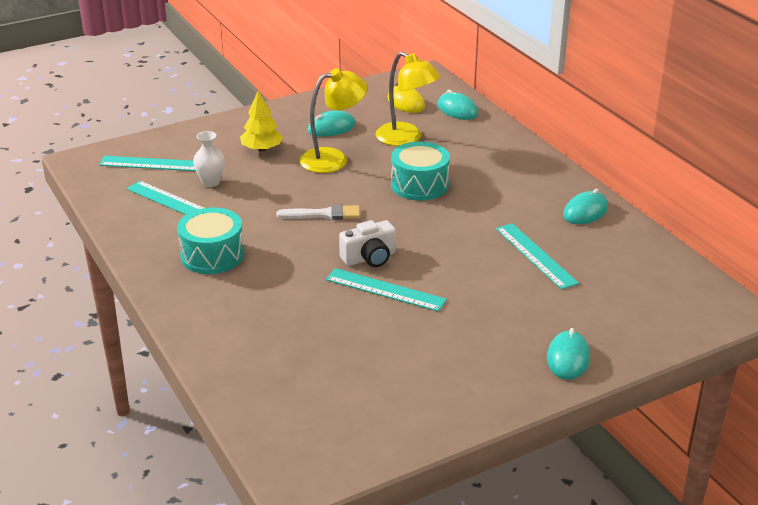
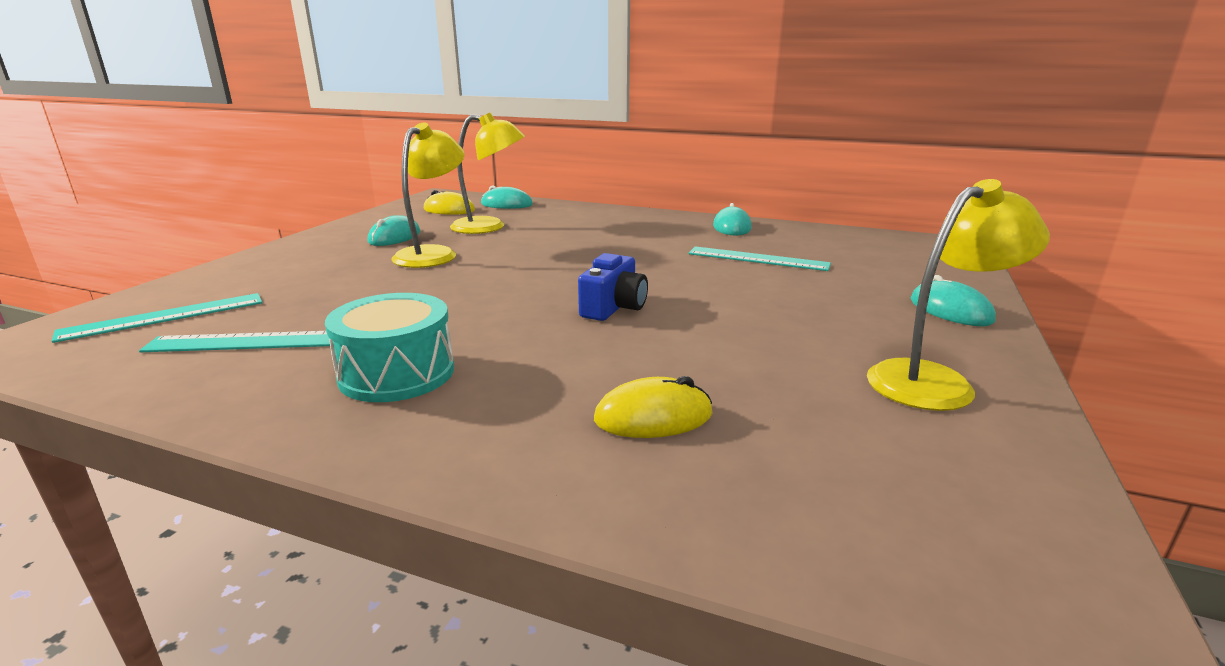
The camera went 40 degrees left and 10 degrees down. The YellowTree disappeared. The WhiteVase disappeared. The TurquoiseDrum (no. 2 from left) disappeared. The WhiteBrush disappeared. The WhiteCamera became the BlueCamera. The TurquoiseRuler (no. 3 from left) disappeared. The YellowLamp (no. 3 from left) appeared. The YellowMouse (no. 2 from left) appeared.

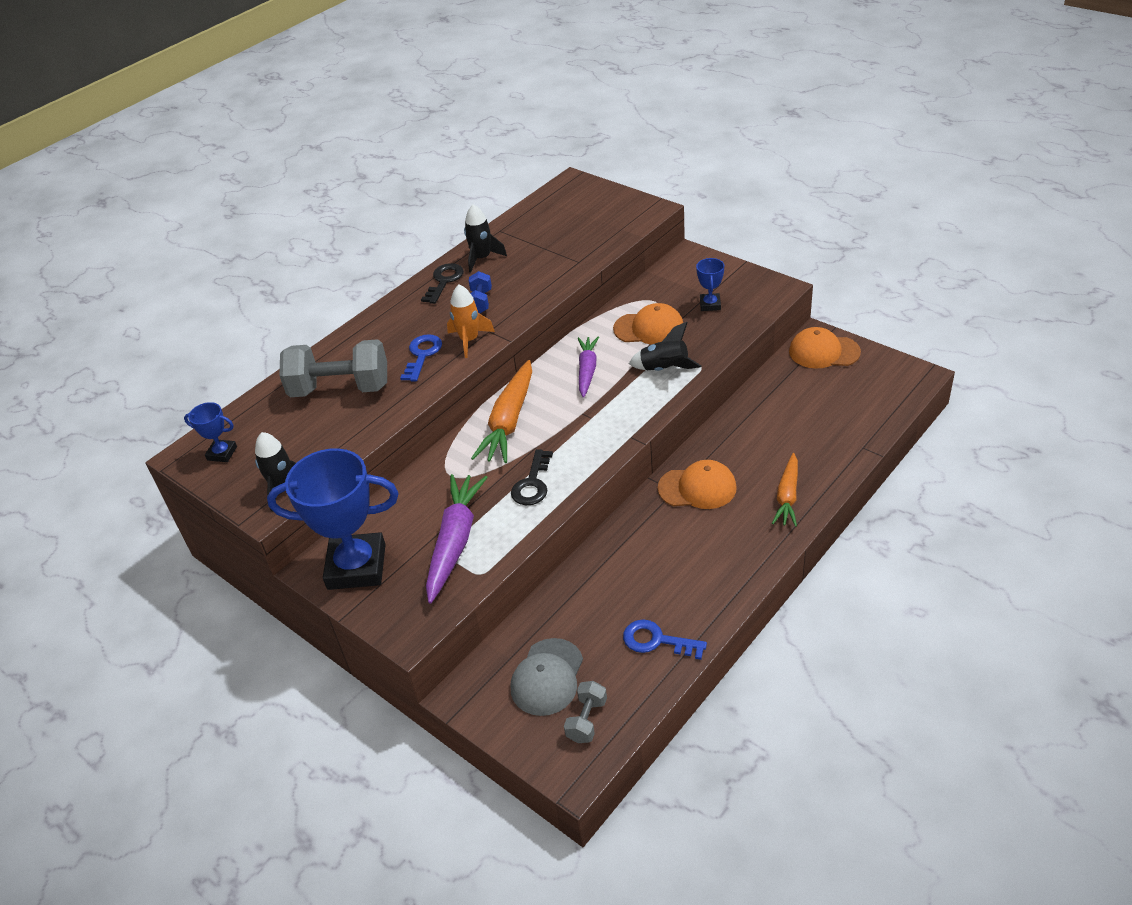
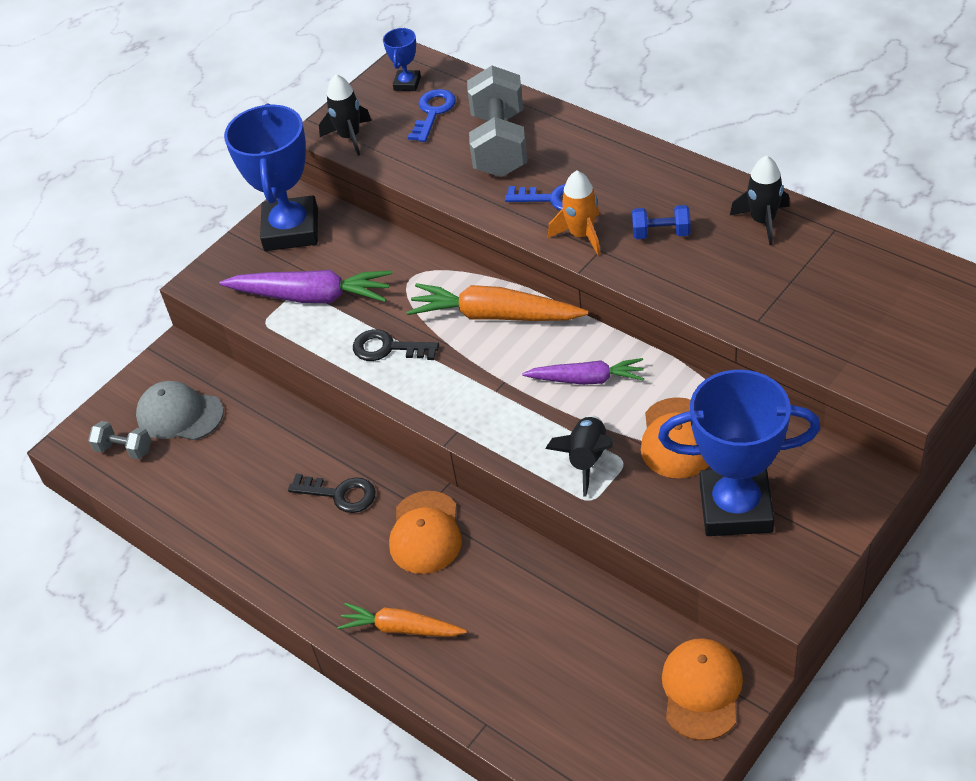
The camera went 90 degrees right and 5 degrees up. The BlueTrophy (no. 3 from left) changed to 2.23 times the size. The BlackKey (no. 1 from left) moved. The BlueKey (no. 2 from left in the first image) moved.

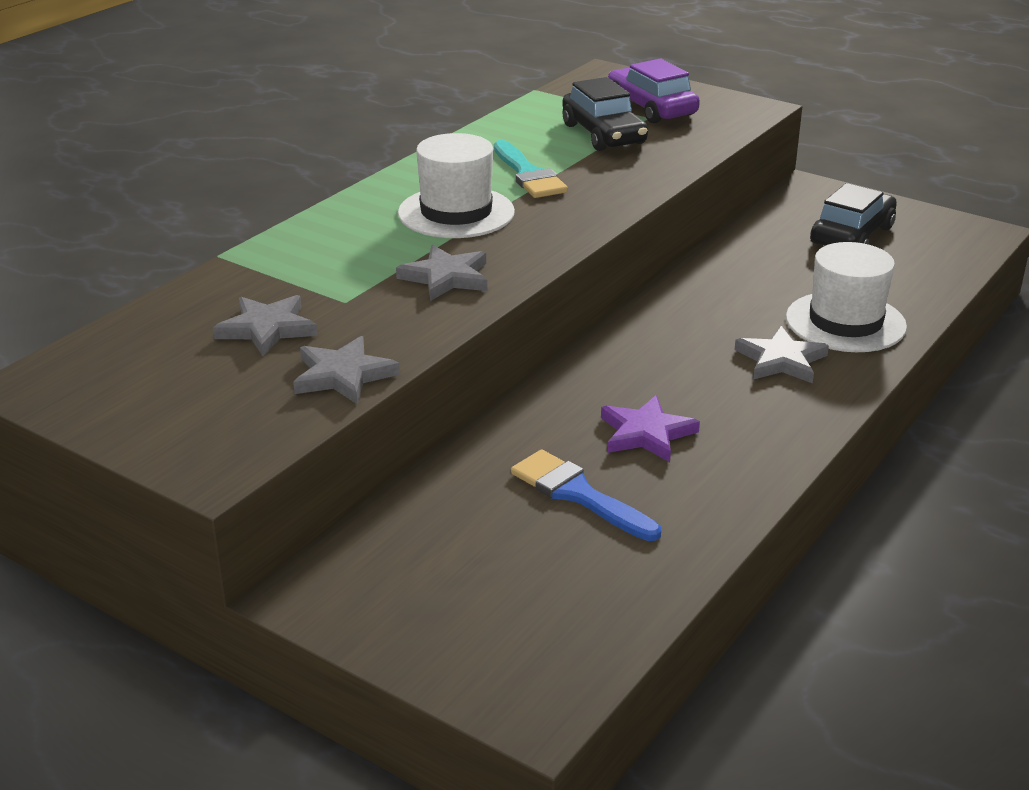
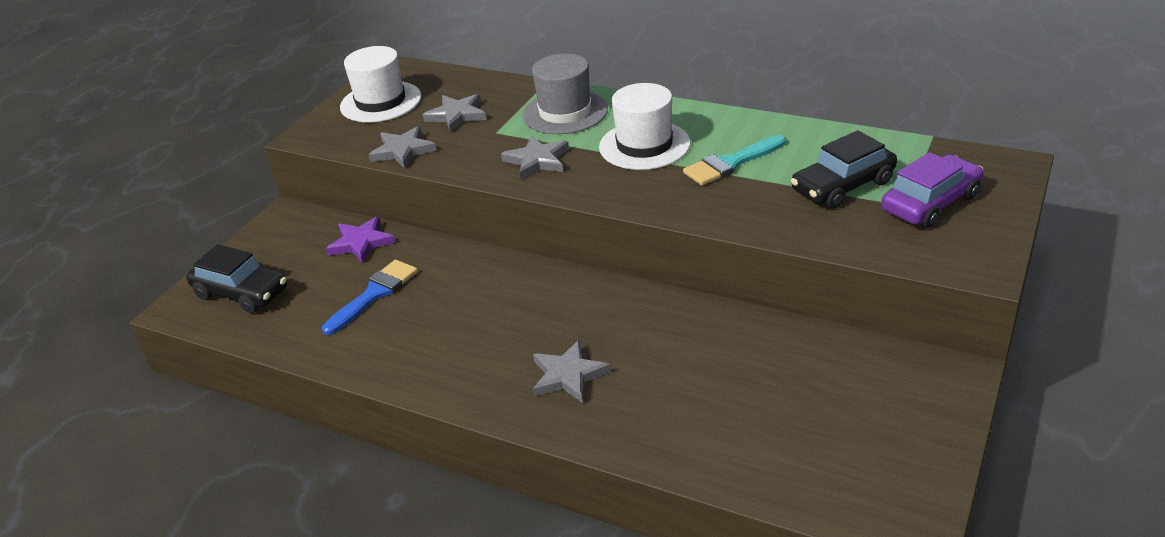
The camera went 85 degrees right and 5 degrees up. The BlackCar (no. 2 from left in the first image) moved. The WhiteHat (no. 2 from left in the first image) moved. The PurpleStar moved. The GreyHat appeared.

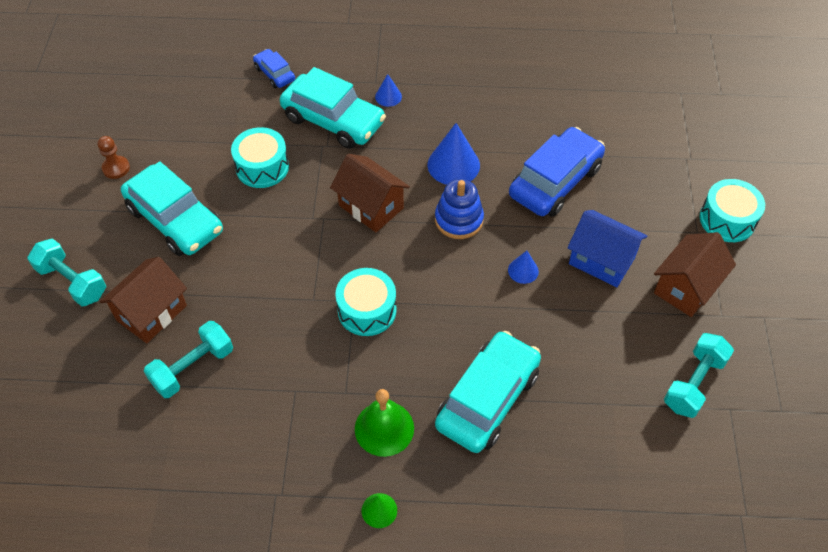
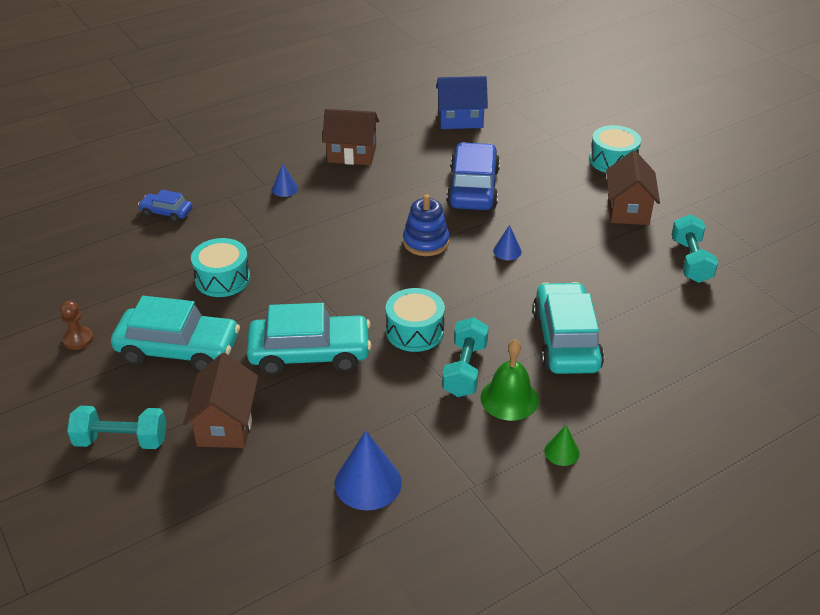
The camera went 35 degrees left and 15 degrees down. The TurquoiseCar (no. 2 from left) moved. The BlueCone (no. 2 from left) moved. The BrownHouse (no. 2 from left) moved. The BlueHouse moved. The TurquoiseDumbbell (no. 2 from left) moved.

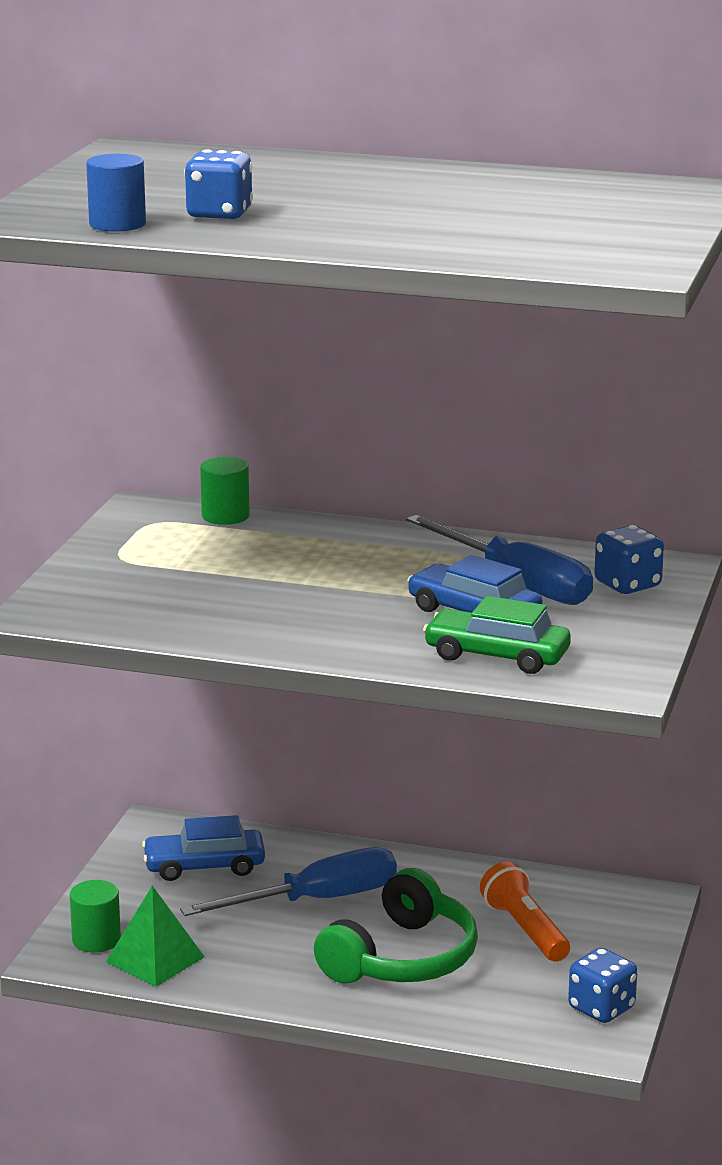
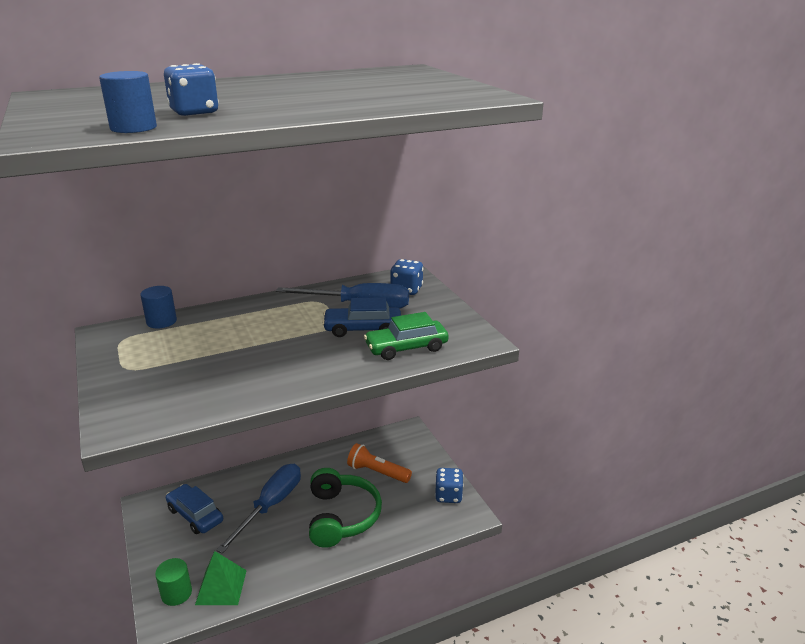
The camera went 40 degrees left and 5 degrees up. The GreenCylinder (no. 2 from left) became the BlueCylinder (no. 2 from left). The BlueCar (no. 1 from left) turned 90 degrees clockwise.

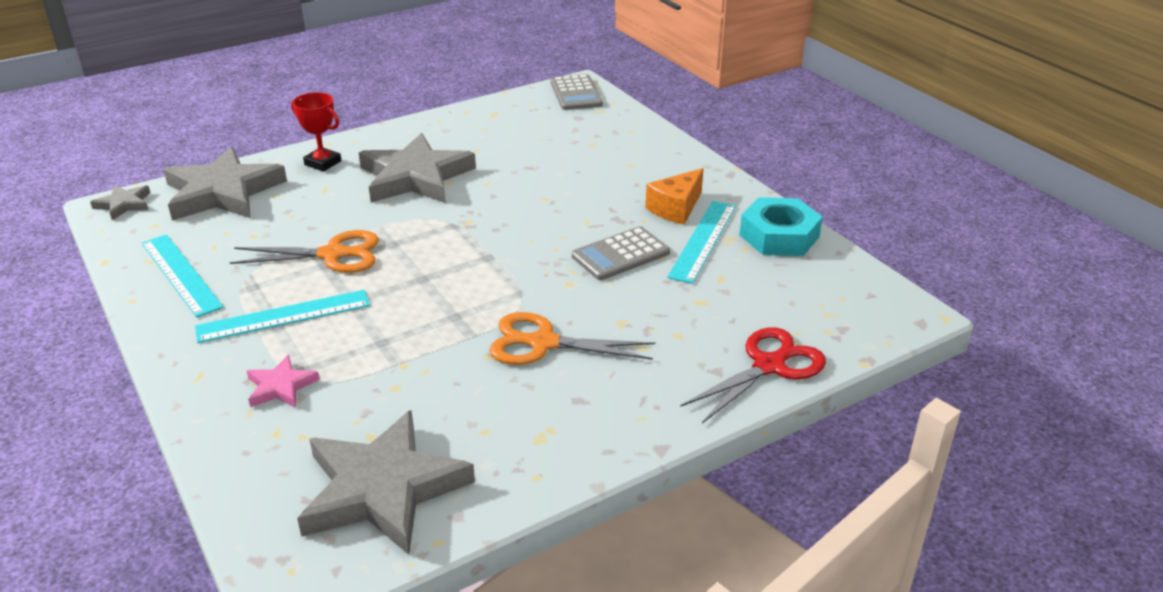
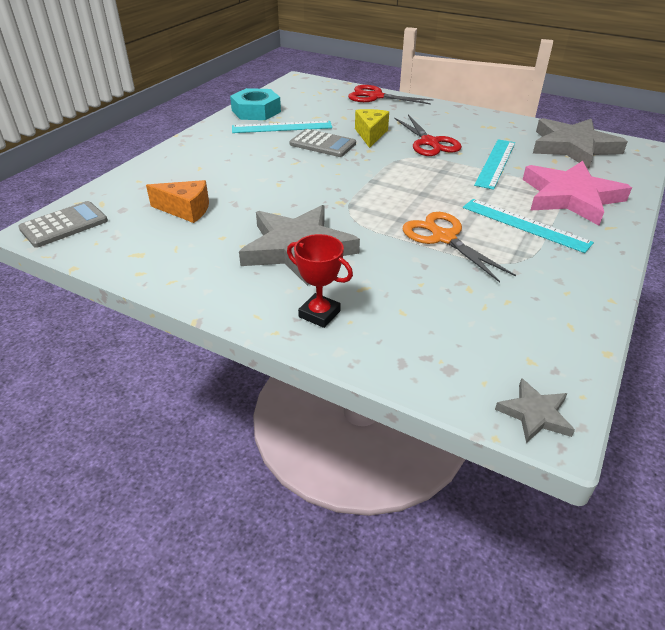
The camera went 120 degrees left and 5 degrees up. The RedTrophy turned 60 degrees counterclockwise. The GreyStar (no. 2 from left) disappeared. The OrangeCheese moved. The TurquoiseRuler (no. 1 from left in the first image) moved. The OrangeScissors (no. 2 from left) became the RedScissors (no. 2 from left). The PinkStar changed to 2.15 times the size. The YellowCheese appeared.

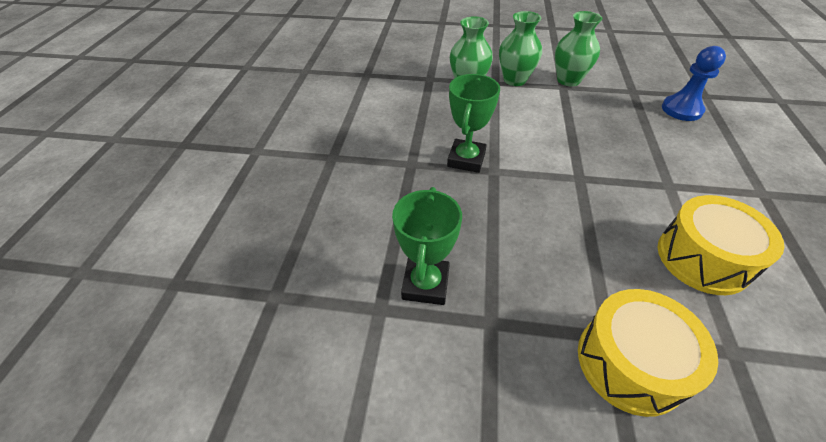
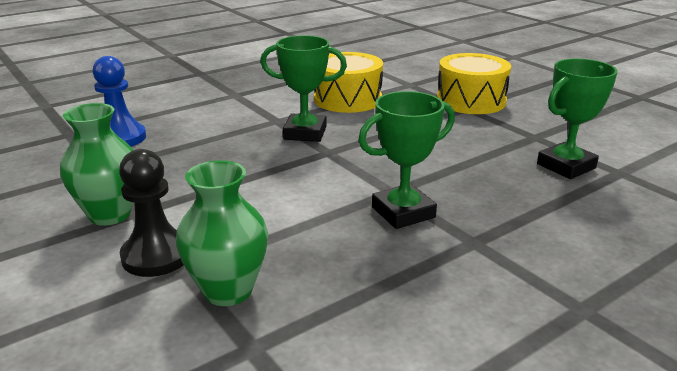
The camera went 135 degrees left and 20 degrees down. The GreenVase (no. 2 from left) was replaced by the BlackPawn. The GreenTrophy (no. 1 from left) appeared.

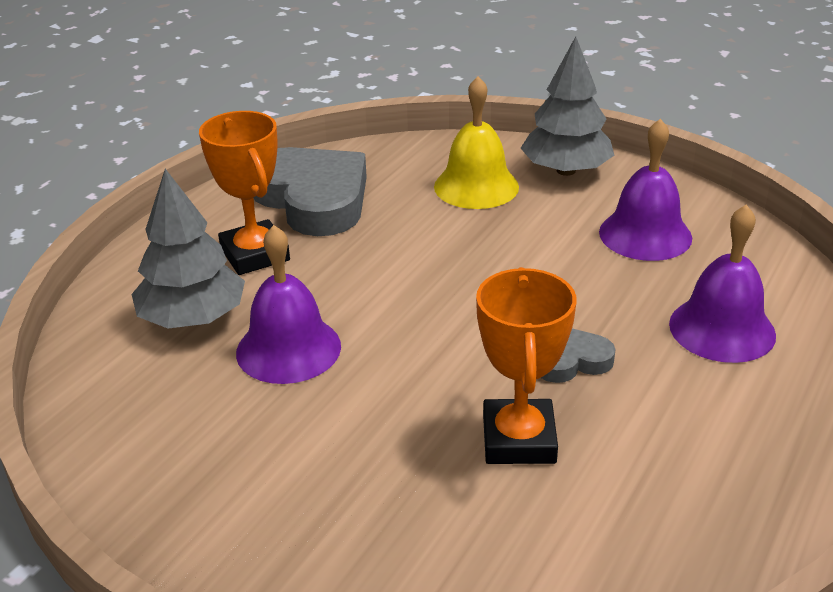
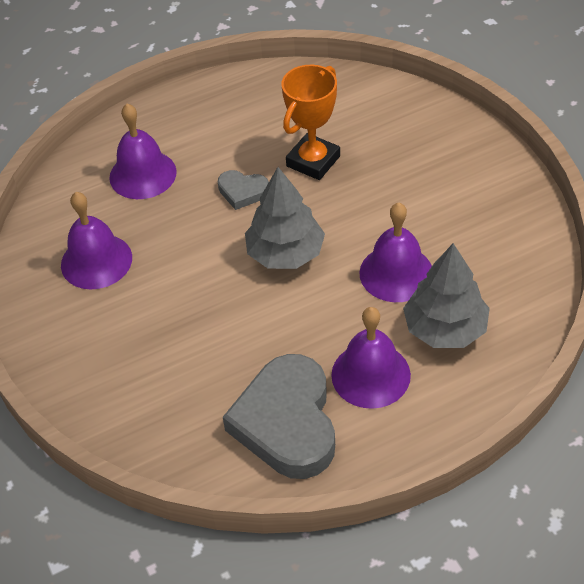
The camera went 145 degrees left and 15 degrees up. The GreyTree (no. 2 from left in the first image) moved. The YellowBell disappeared. The OrangeTrophy (no. 1 from left) was replaced by the PurpleBell (no. 3 from left).

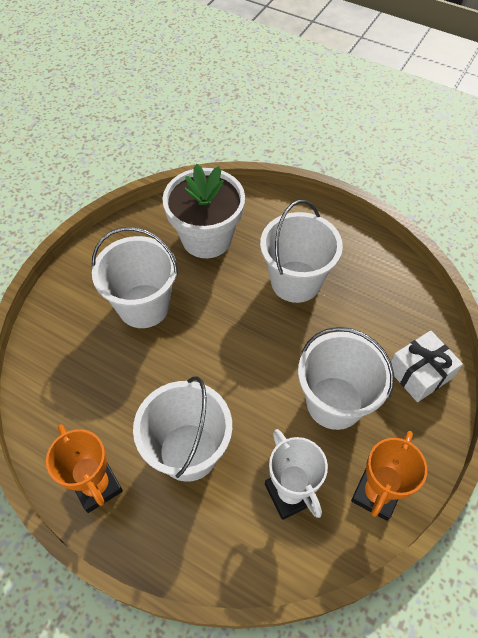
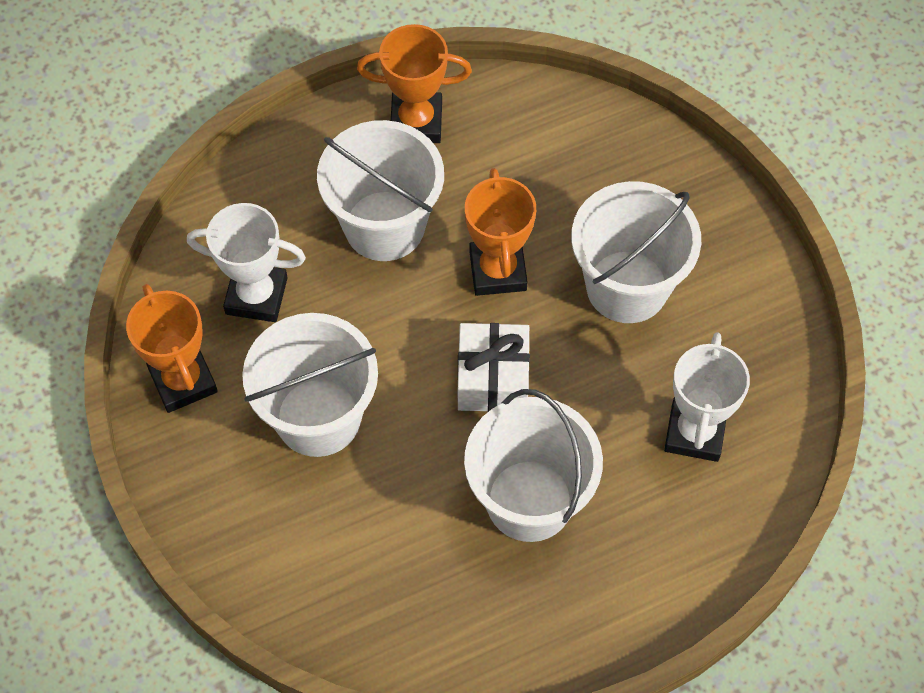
The camera went 125 degrees right and 5 degrees up. The WhiteFlowerPot was replaced by the WhiteTrophy (no. 2 from left). The WhiteGift moved. The OrangeTrophy (no. 3 from left) appeared.

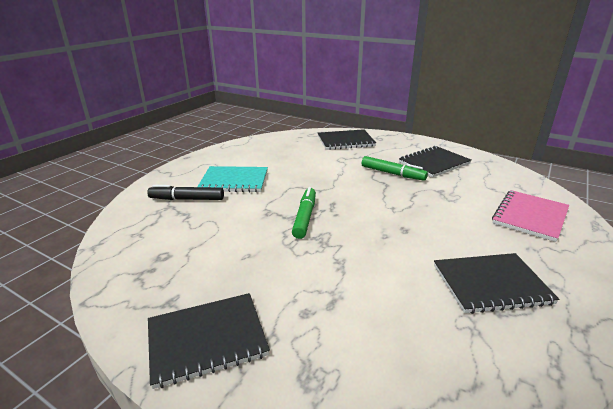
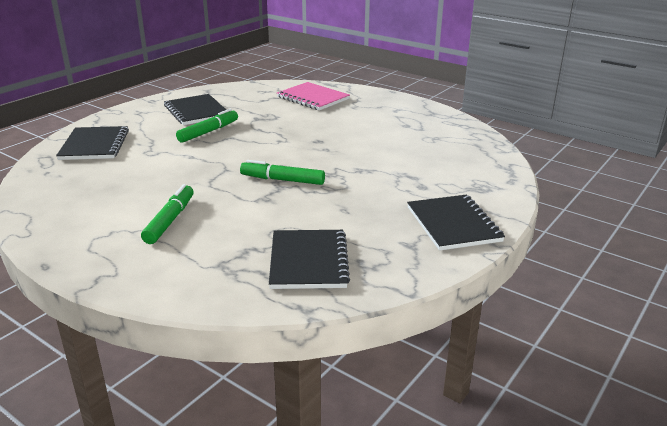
The camera went 85 degrees left and 0 degrees up. The TurquoiseNotebook was replaced by the GreenMarker (no. 1 from left). The BlackMarker disappeared. The BlackNotebook (no. 4 from left in the first image) moved.

